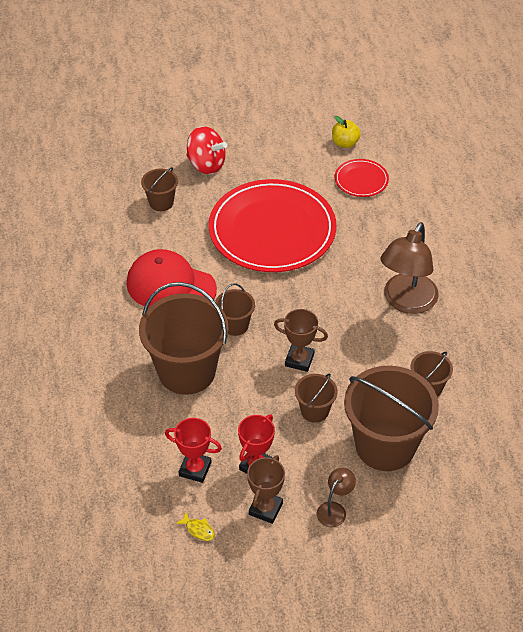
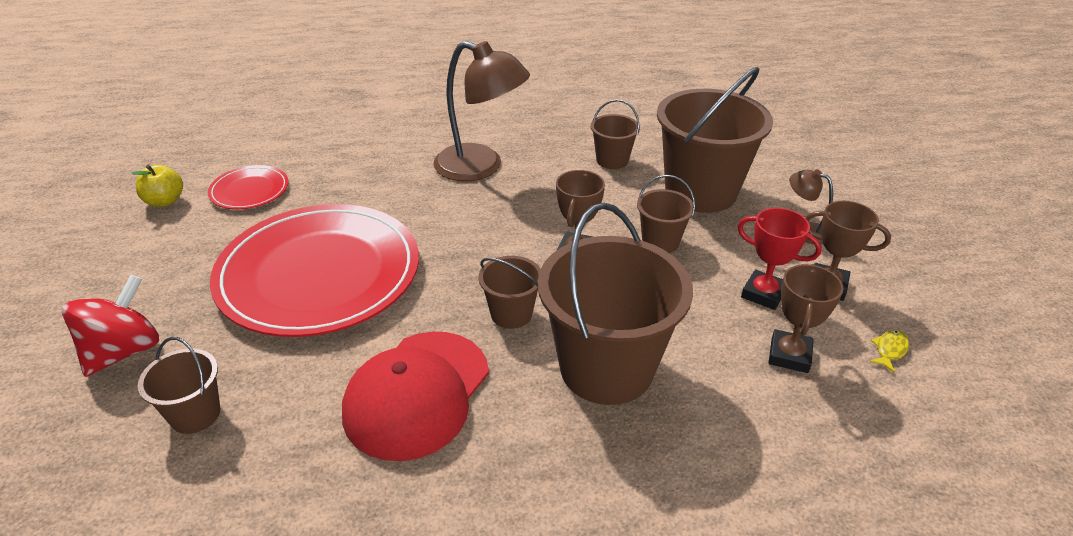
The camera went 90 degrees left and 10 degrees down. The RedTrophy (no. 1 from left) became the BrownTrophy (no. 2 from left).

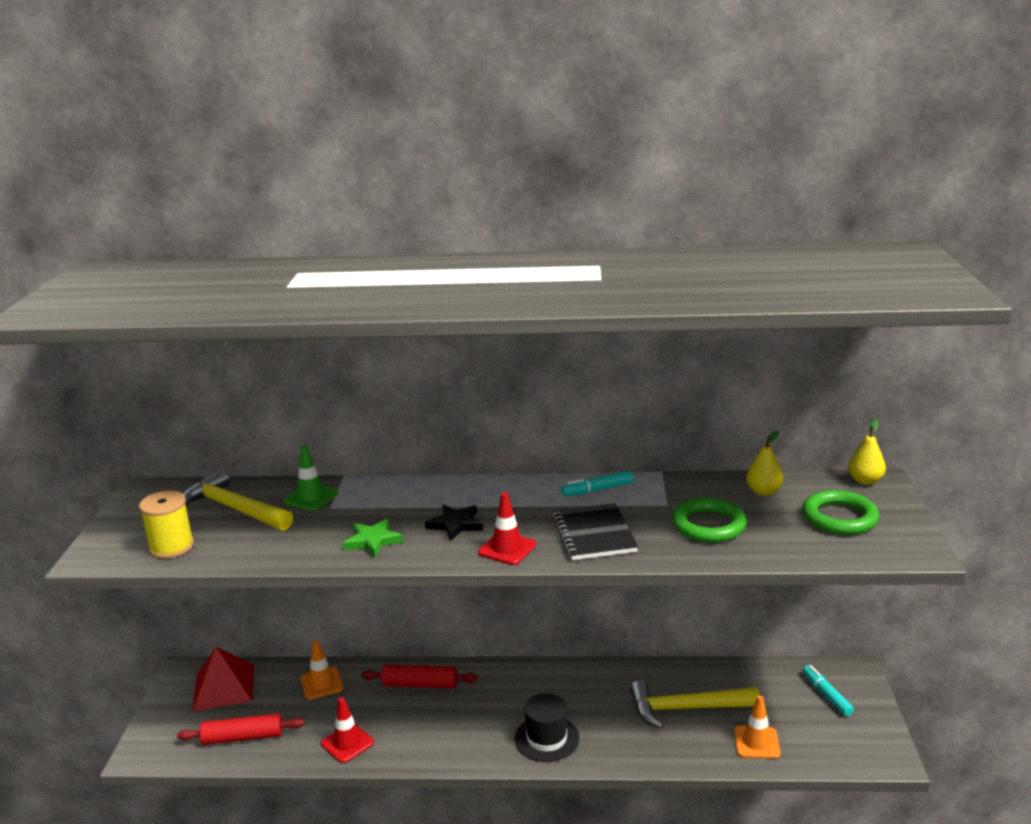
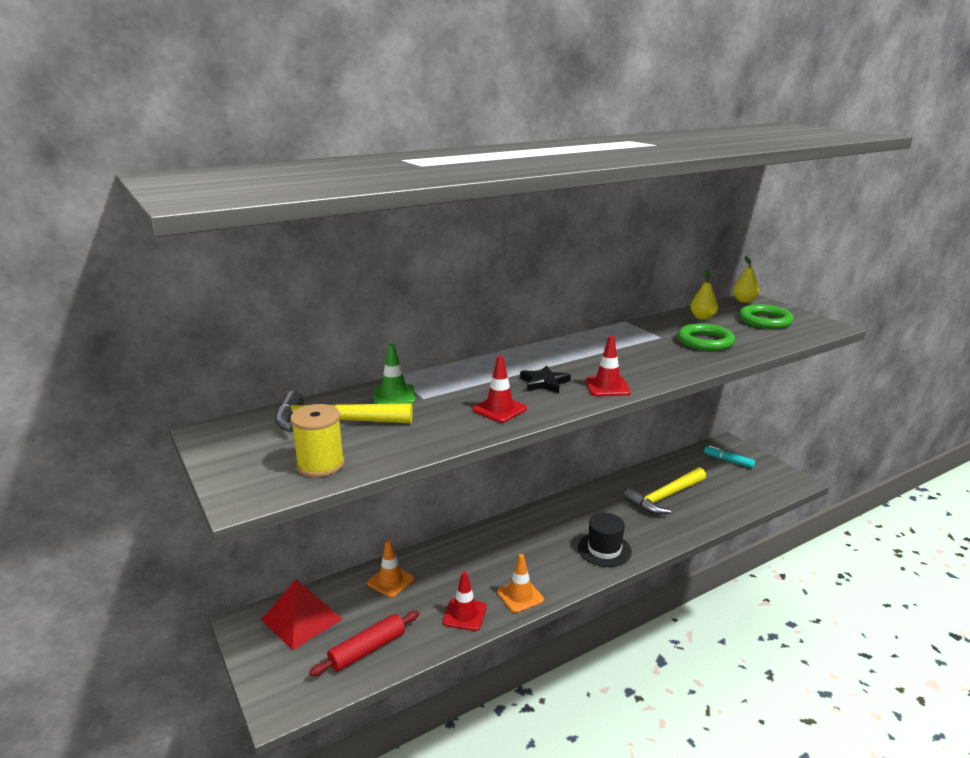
The camera went 35 degrees left and 0 degrees up. The TurquoiseMarker (no. 1 from left) disappeared. The BlackNotebook disappeared. The GreenStar was replaced by the RedTrafficCone (no. 2 from left). The RedRollingPin (no. 2 from left) disappeared. The OrangeTrafficCone (no. 2 from left) moved.

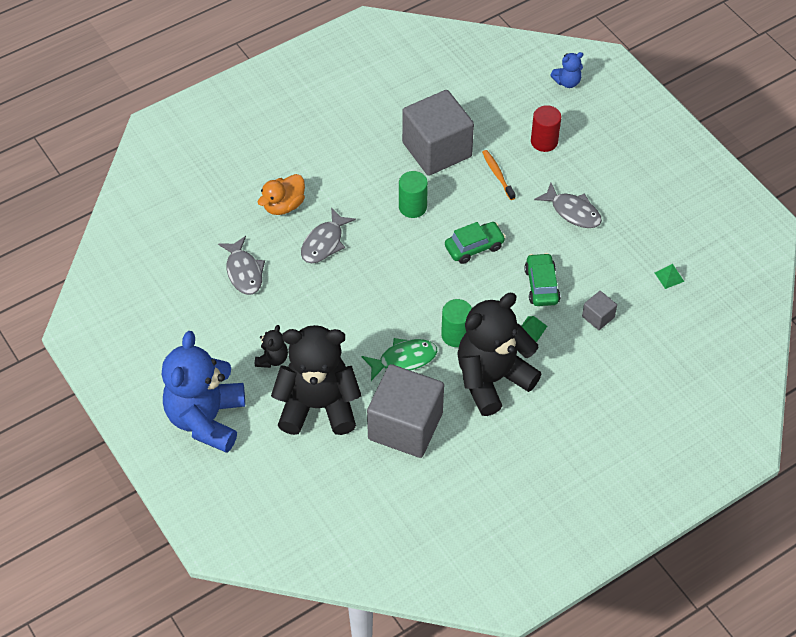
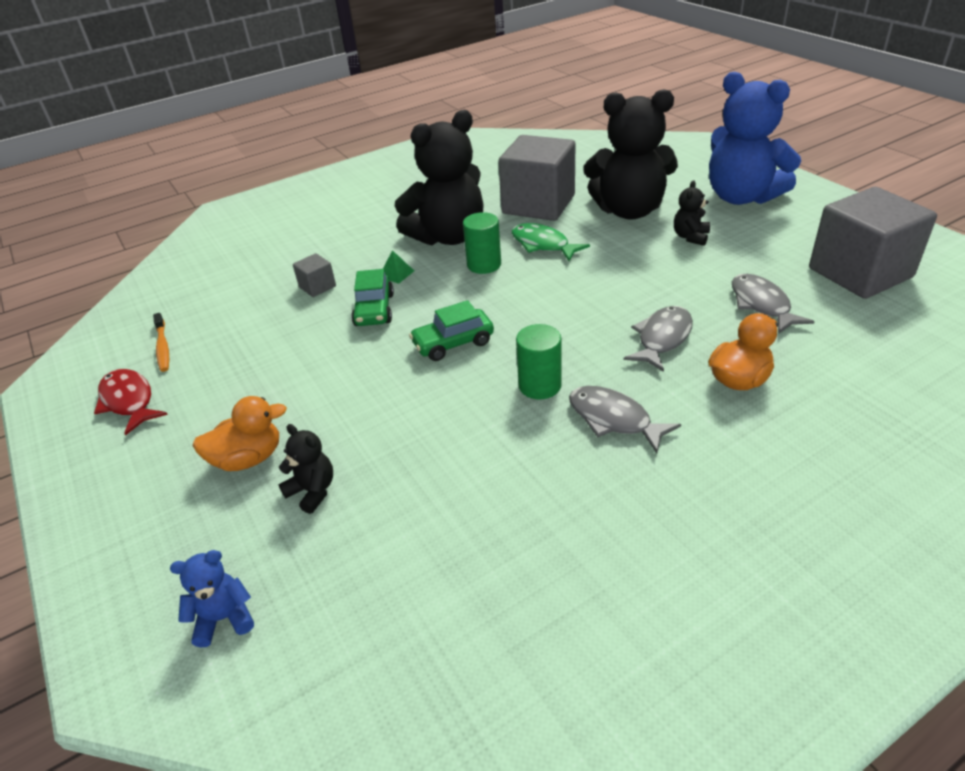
The camera went 175 degrees left and 15 degrees down. The GreyCube (no. 2 from left in the first image) moved. The RedCylinder was replaced by the BlackTeddyBear (no. 1 from left). The OrangeToothbrush moved. The GreyFish (no. 3 from left in the first image) moved. The GreenPyramid (no. 2 from left) disappeared. The BlueTeddyBear (no. 1 from left in the first image) turned 120 degrees clockwise. The GreenFish turned 60 degrees clockwise. The RedFish appeared. The OrangeDuck (no. 1 from left) appeared.

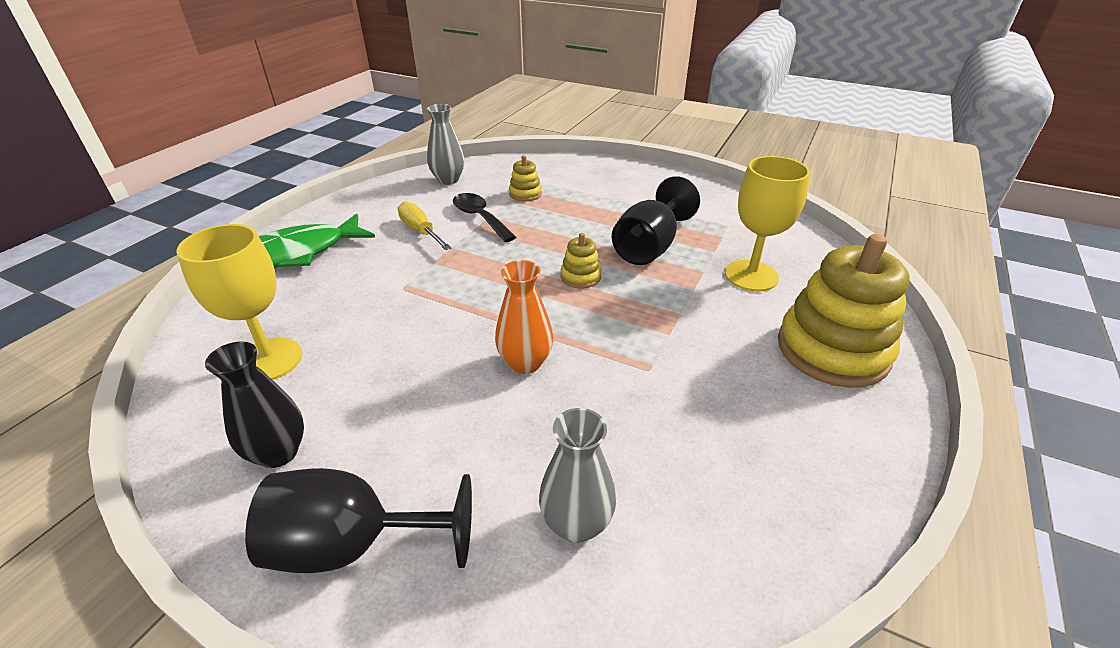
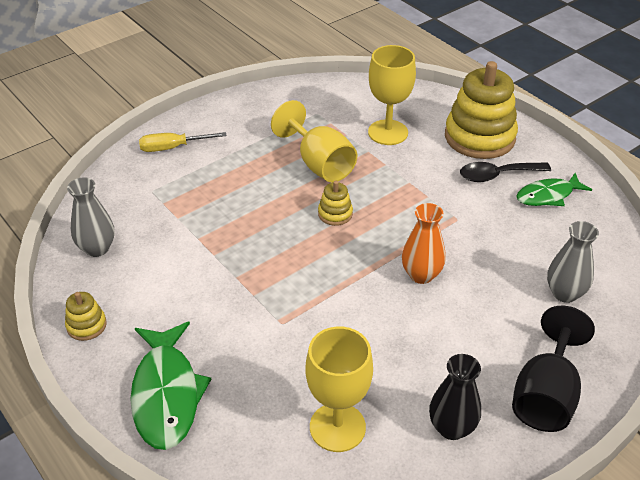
The camera went 65 degrees left and 5 degrees up. The YellowStackingToy (no. 1 from left) moved. The BlackGoblet (no. 2 from left) became the YellowGoblet (no. 1 from left). The BlackSpoon moved. The YellowScrewdriver moved. The GreenFish (no. 2 from left) appeared.

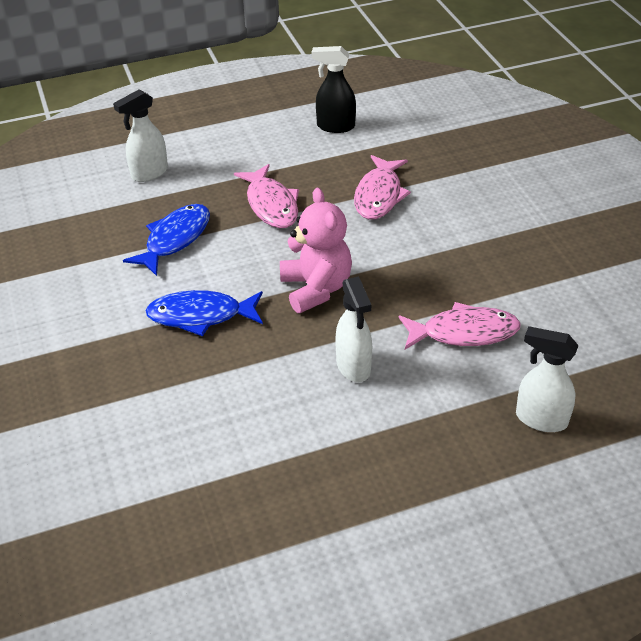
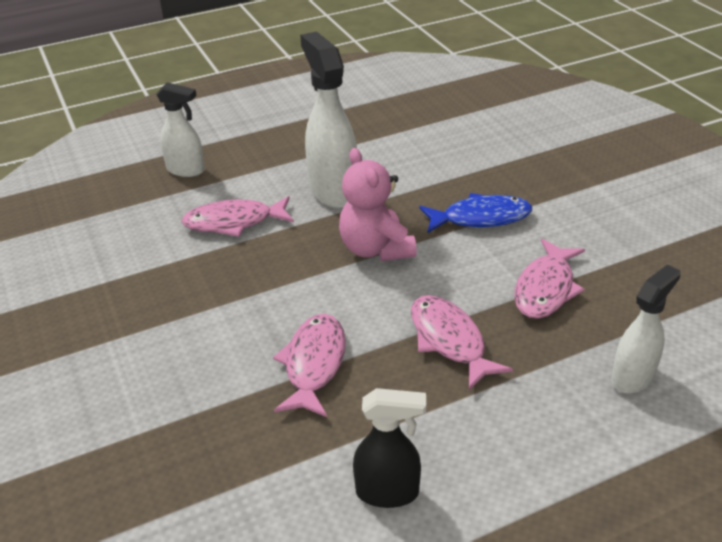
The camera went 175 degrees right and 5 degrees down. The BlueFish (no. 1 from left) became the PinkFish (no. 4 from left). The WhiteSprayBottle (no. 2 from left) changed to 1.62 times the size.

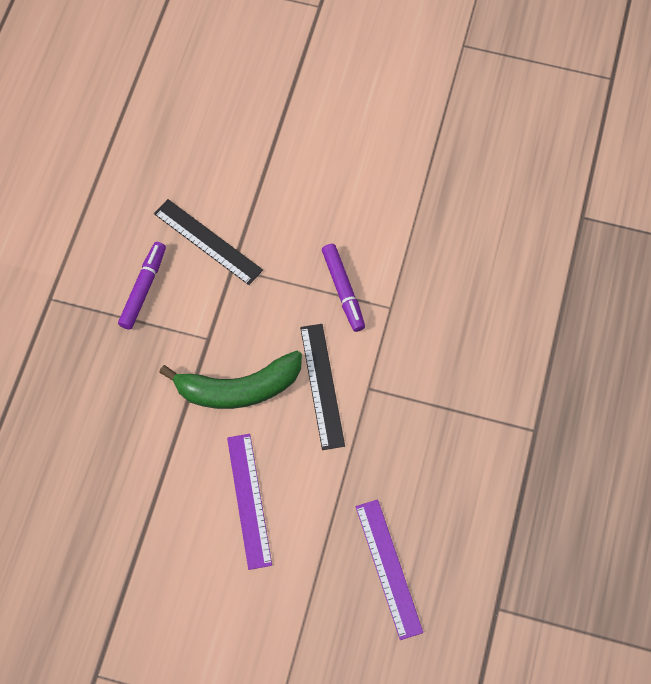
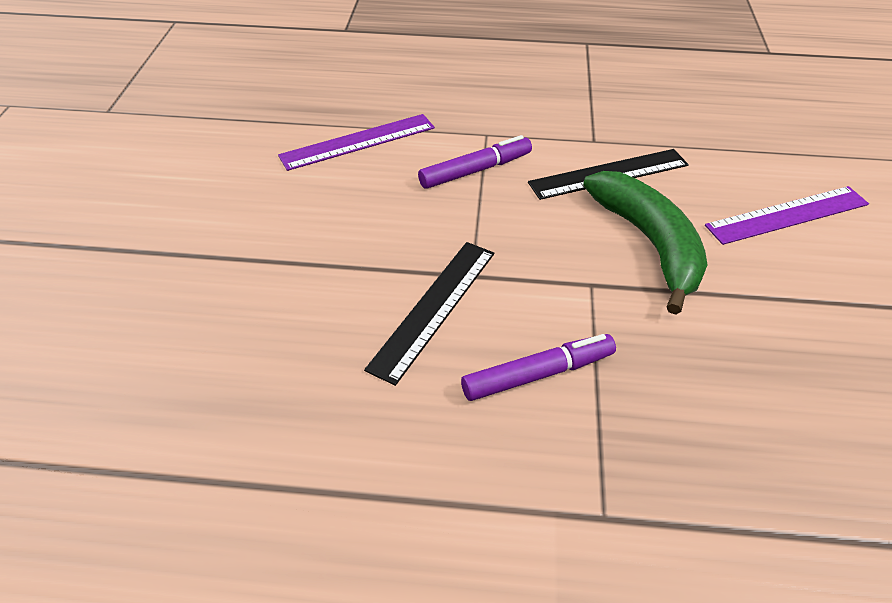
The camera went 100 degrees left and 20 degrees down. The PurpleMarker (no. 1 from left in the first image) turned 150 degrees clockwise. The PurpleRuler (no. 2 from left in the first image) moved.

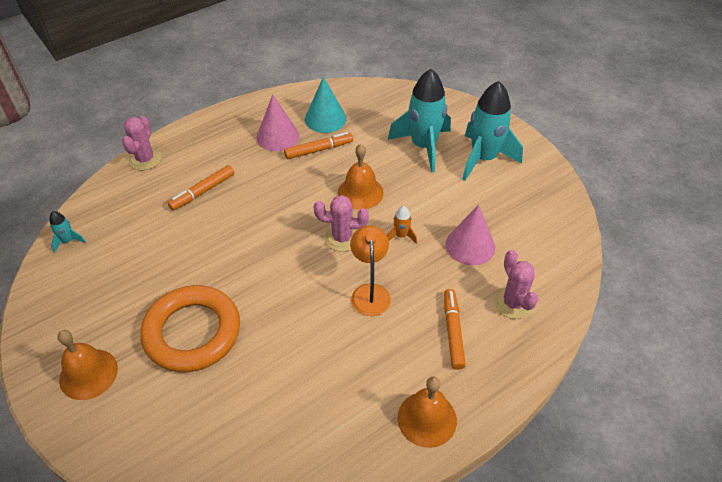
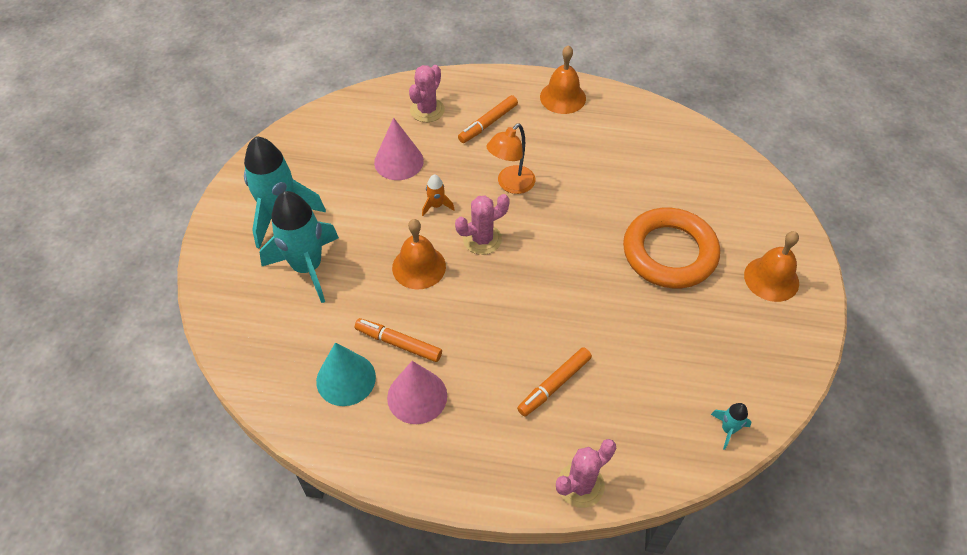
The camera went 135 degrees left and 5 degrees up. The OrangeMarker (no. 1 from left in the first image) turned 135 degrees clockwise. The PinkCactus (no. 2 from left) turned 75 degrees counterclockwise.

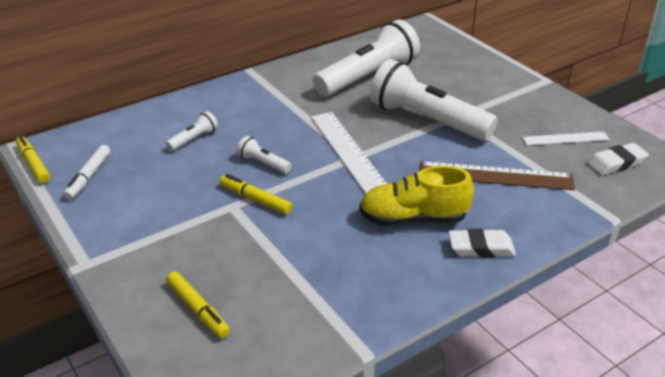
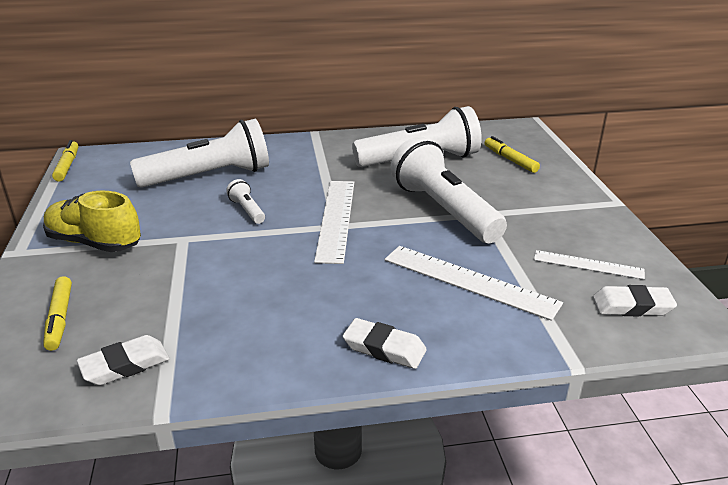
The camera went 25 degrees right and 5 degrees down. The WhiteFlashlight (no. 1 from left) changed to 2.37 times the size. The WhiteMarker disappeared. The BrownRuler became the WhiteRuler (no. 2 from left). The YellowShoe moved. The YellowMarker (no. 3 from left) moved. The WhiteEraser (no. 1 from left) appeared.

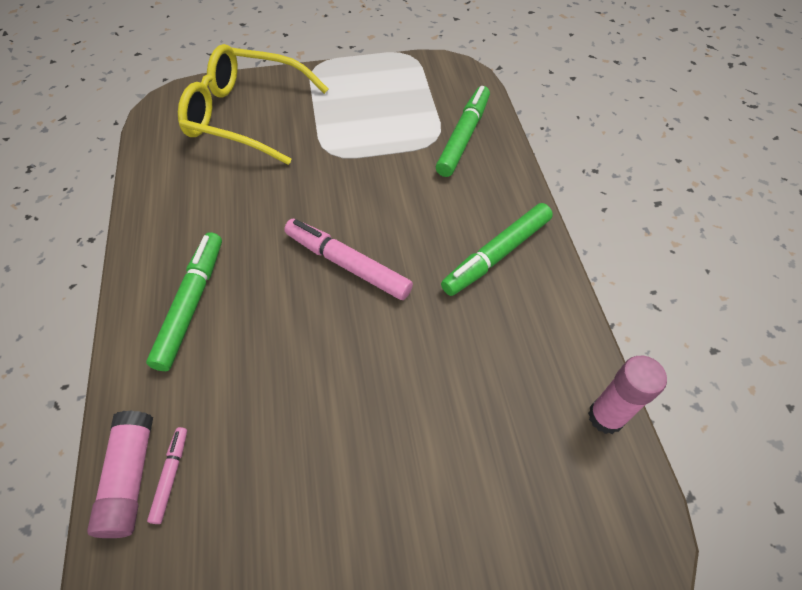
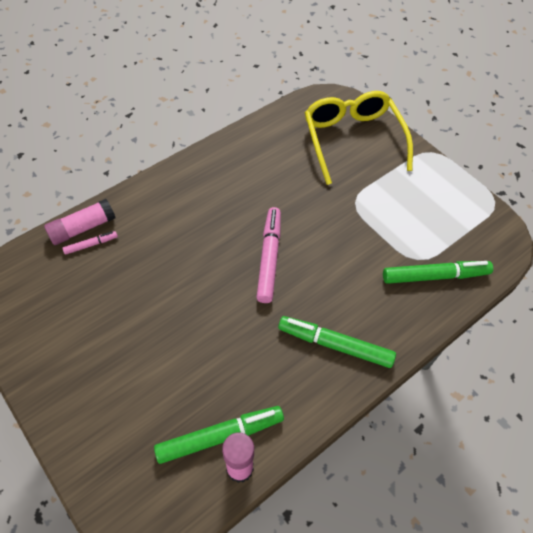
The camera went 60 degrees right and 0 degrees up. The GreenMarker (no. 1 from left) moved.

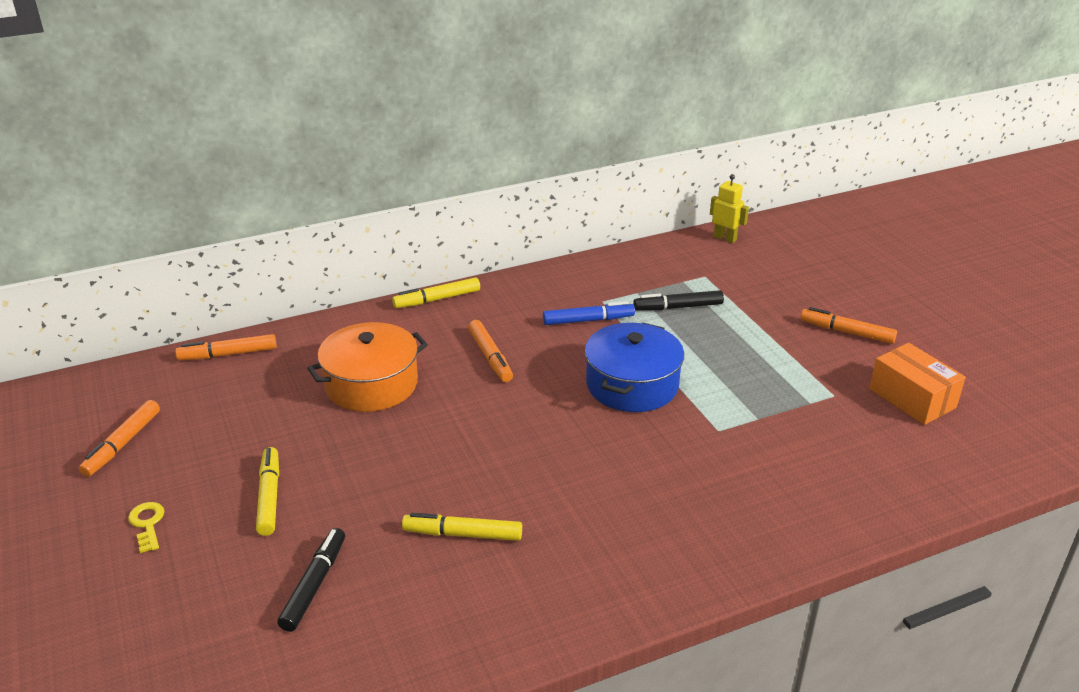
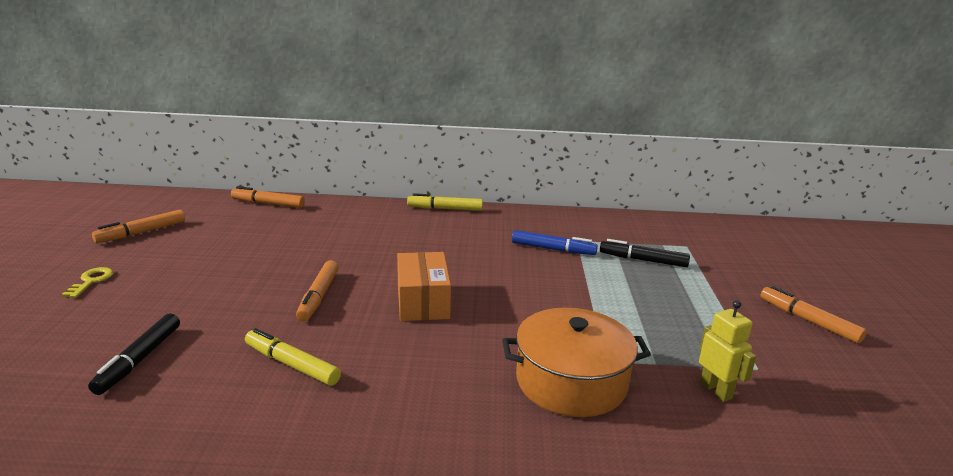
The camera went 25 degrees right and 10 degrees down. The YellowRobot moved. The OrangeMarker (no. 3 from left) moved. The OrangePot moved. The BluePot disappeared. The OrangeBox moved. The YellowMarker (no. 1 from left) disappeared. The BlackMarker (no. 1 from left) turned 150 degrees clockwise.

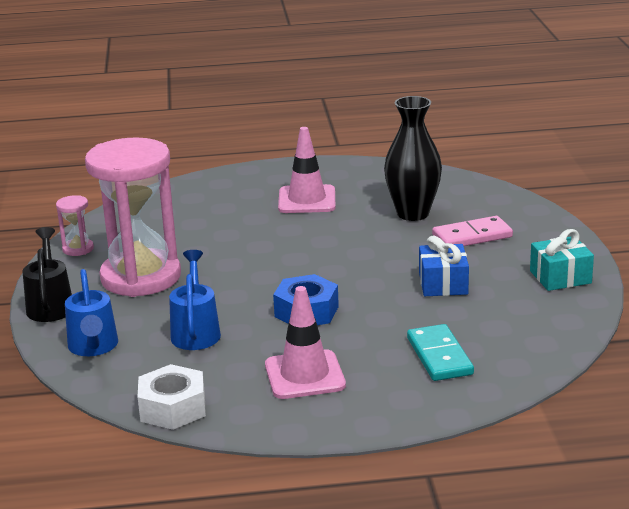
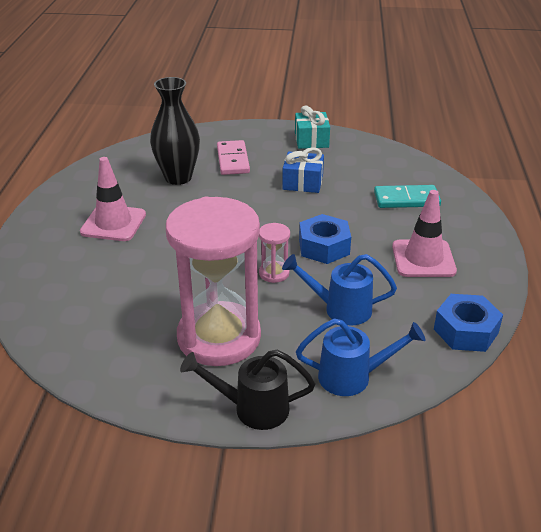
The camera went 80 degrees left and 10 degrees up. The PinkHourglass (no. 1 from left in the first image) moved. The WhiteNut became the BlueNut (no. 2 from left).

